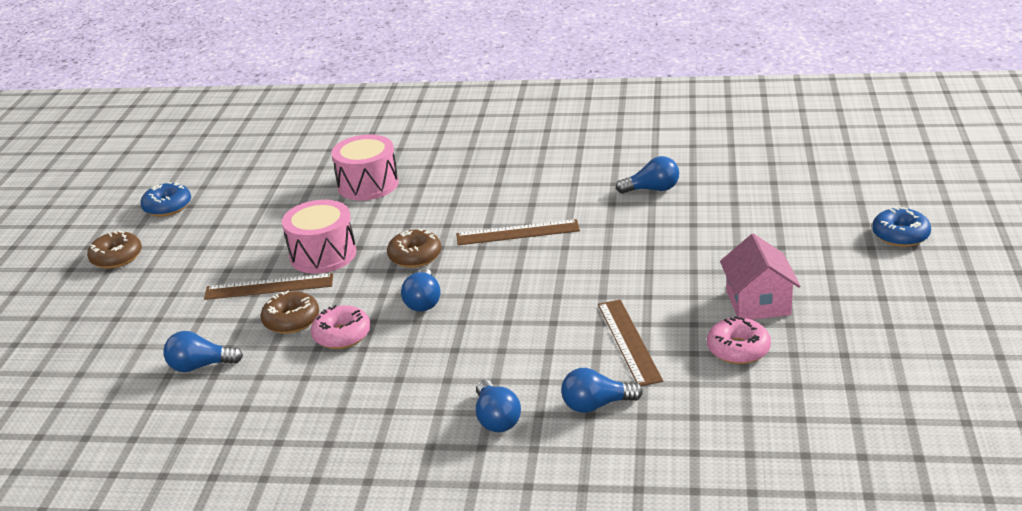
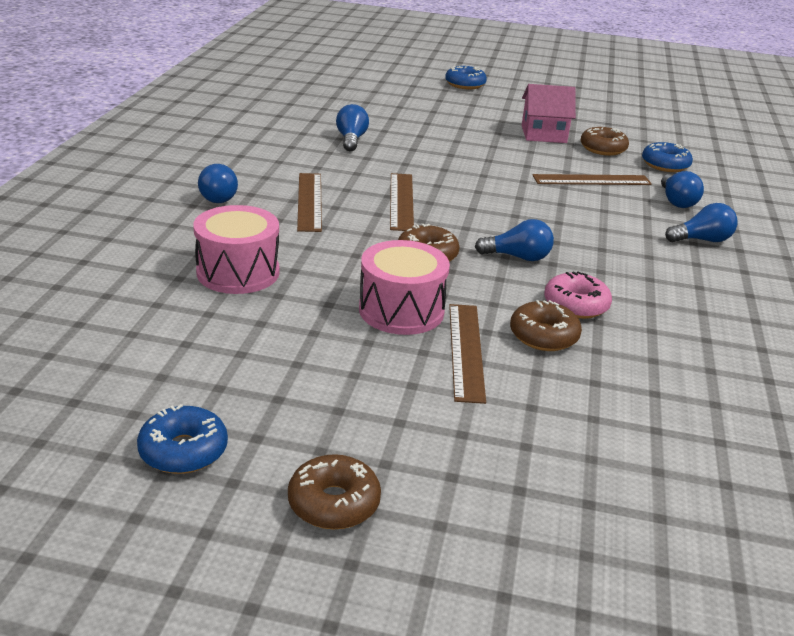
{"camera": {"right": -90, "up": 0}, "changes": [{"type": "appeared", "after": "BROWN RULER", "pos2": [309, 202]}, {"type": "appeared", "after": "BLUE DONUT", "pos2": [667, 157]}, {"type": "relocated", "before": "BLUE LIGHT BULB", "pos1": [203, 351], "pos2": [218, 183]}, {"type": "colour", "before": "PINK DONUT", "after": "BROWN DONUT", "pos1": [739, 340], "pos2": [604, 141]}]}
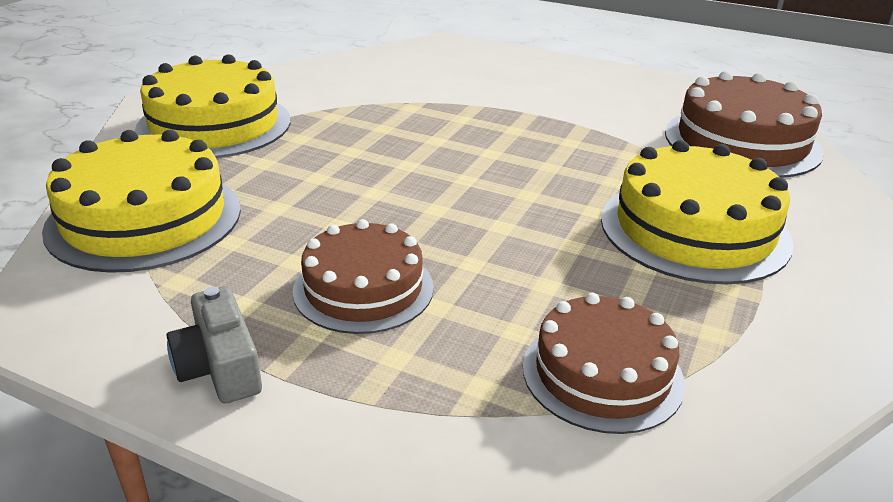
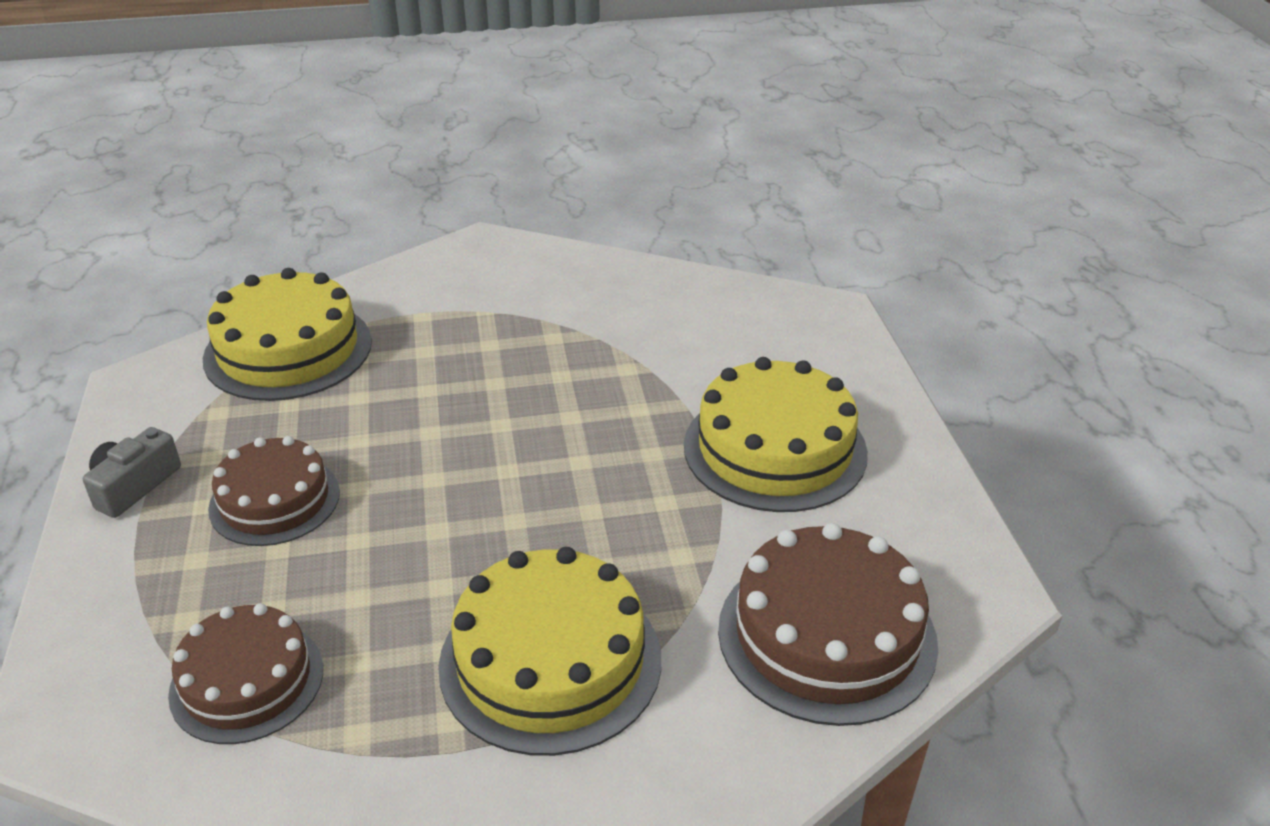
{"camera": {"right": 55, "up": 5}, "changes": [{"type": "relocated", "before": "YELLOW CAKE", "pos1": [213, 106], "pos2": [776, 434]}]}
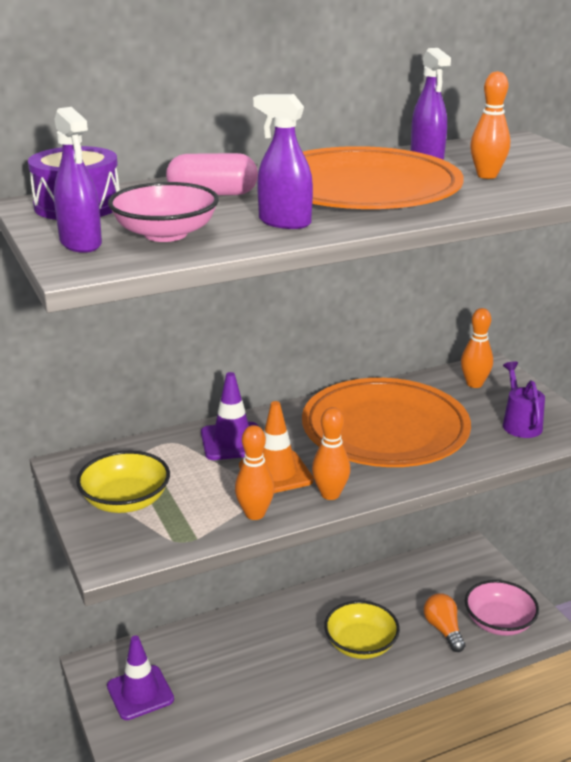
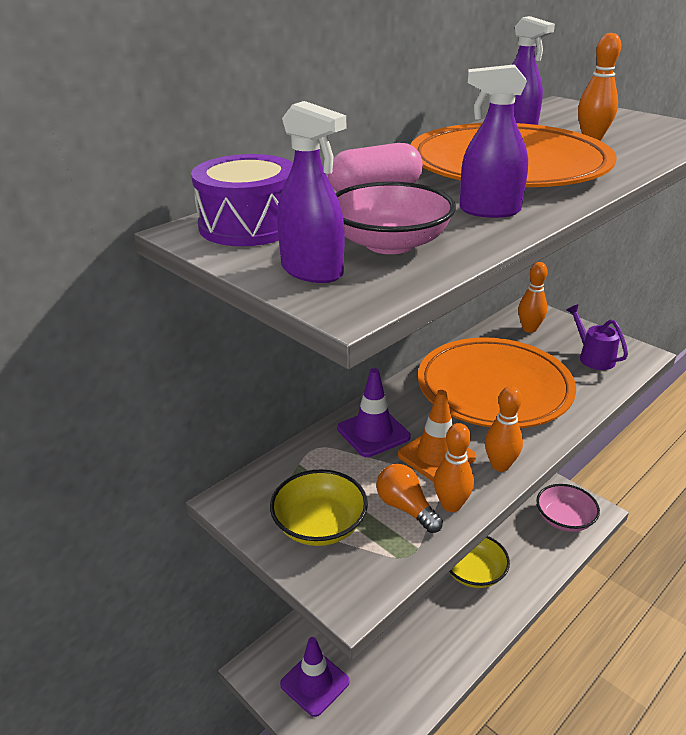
{"camera": {"right": -20, "up": 5}, "changes": [{"type": "relocated", "before": "ORANGE LIGHT BULB", "pos1": [444, 622], "pos2": [409, 498]}]}
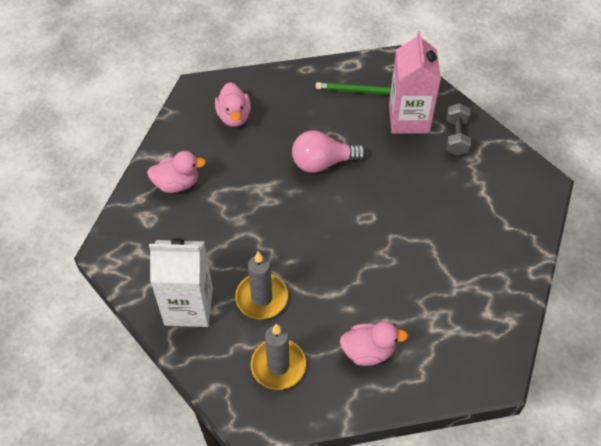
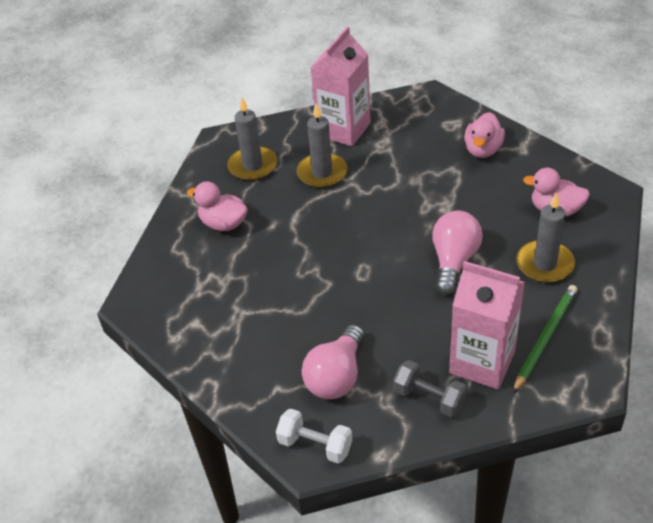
{"camera": {"right": 120, "up": -10}, "changes": [{"type": "appeared", "after": "WHITE DUMBBELL", "pos2": [314, 436]}, {"type": "appeared", "after": "PINK LIGHT BULB", "pos2": [333, 362]}, {"type": "appeared", "after": "GREY CANDLE", "pos2": [545, 237]}, {"type": "colour", "before": "WHITE CARTON", "after": "PINK CARTON", "pos1": [181, 282], "pos2": [340, 86]}, {"type": "spun", "before": "PINK DUCK", "pos1": [374, 343], "pos2": [217, 206], "turn": 90}]}
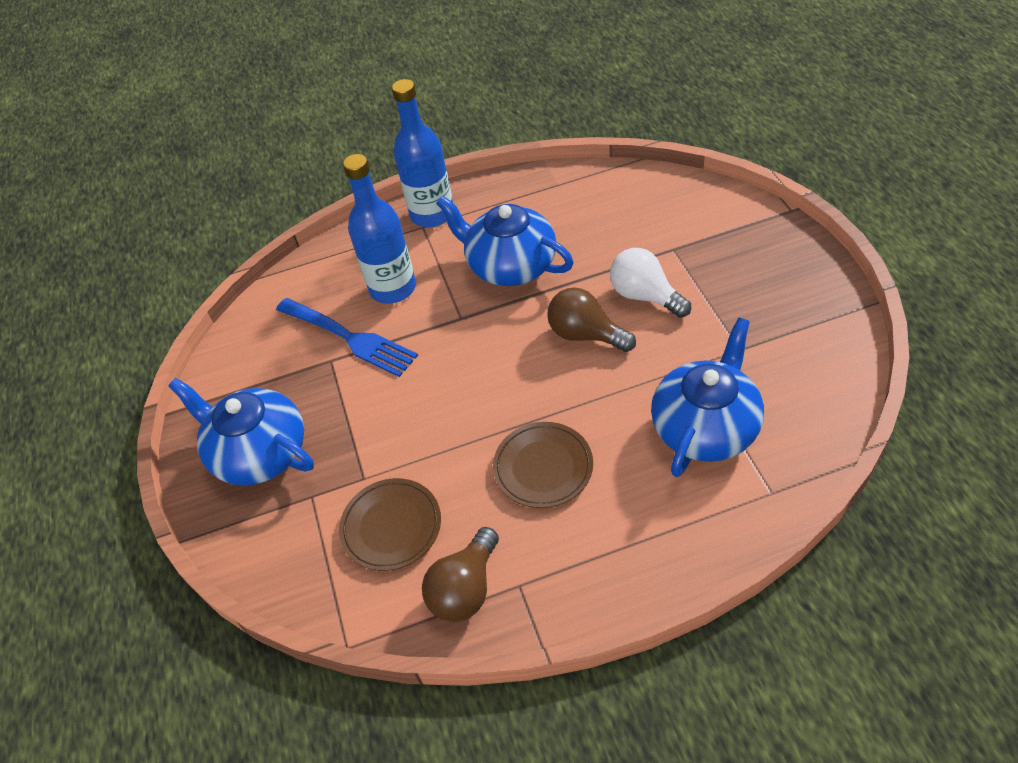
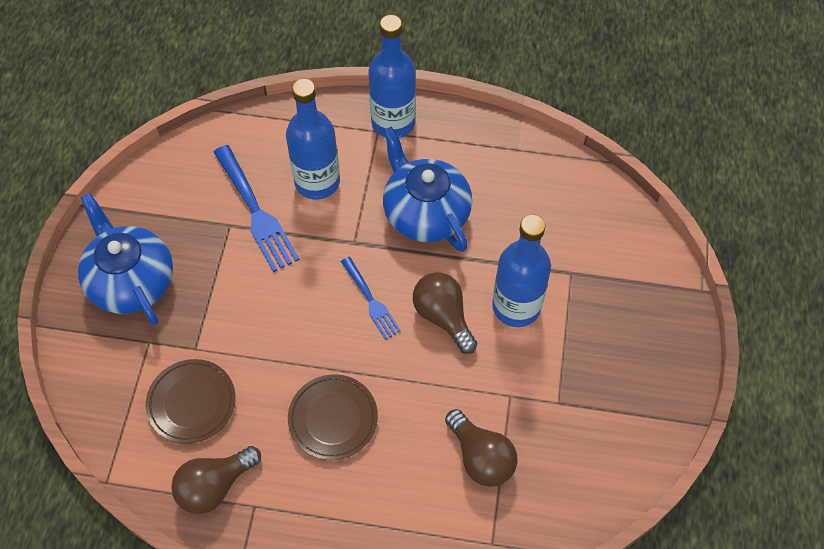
{"camera": {"right": 20, "up": 10}, "changes": [{"type": "appeared", "after": "BLUE FORK", "pos2": [371, 298]}, {"type": "exchanged", "before": "WHITE LIGHT BULB", "after": "BLUE BOTTLE", "pos1": [650, 283], "pos2": [521, 270]}, {"type": "exchanged", "before": "BLUE TEAPOT", "after": "BROWN LIGHT BULB", "pos1": [707, 397], "pos2": [481, 448]}]}
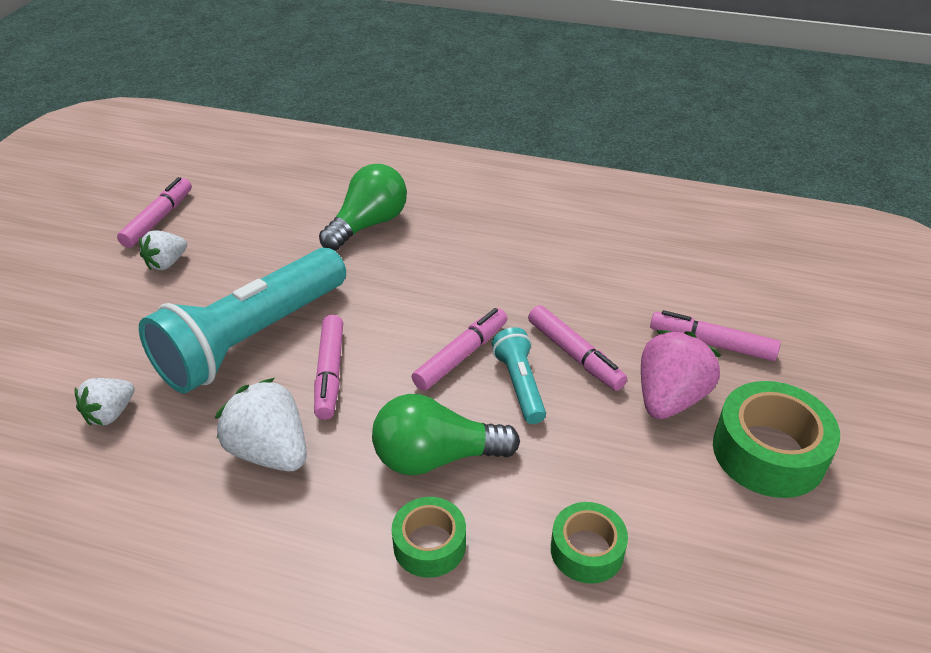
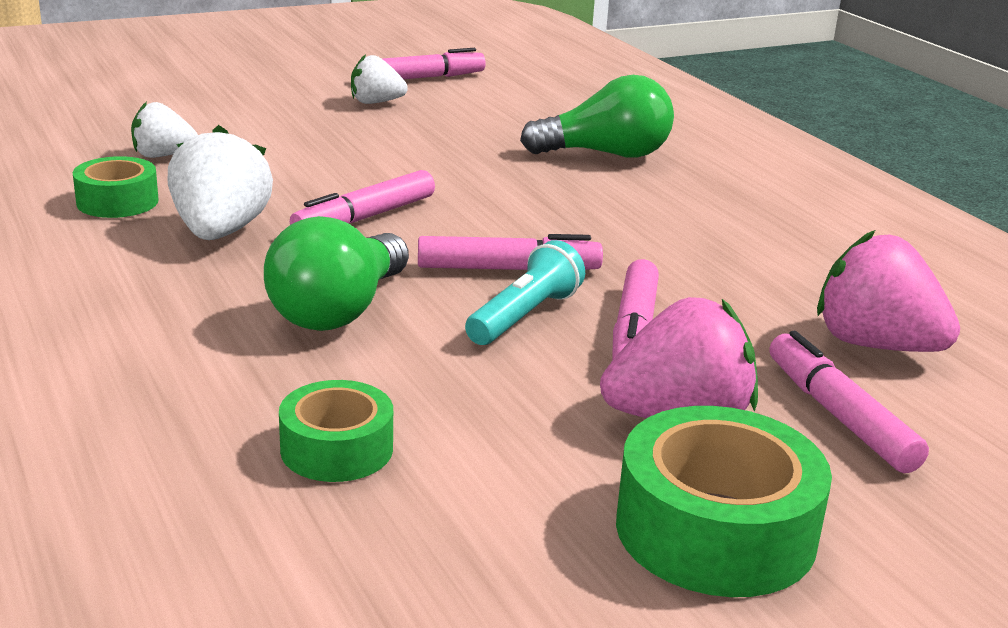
{"camera": {"right": 45, "up": -15}, "changes": [{"type": "missing", "before": "TURQUOISE FLASHLIGHT", "pos1": [242, 320]}, {"type": "appeared", "after": "PINK STRAWBERRY", "pos2": [888, 291]}, {"type": "relocated", "before": "GREEN TAPE", "pos1": [429, 537], "pos2": [116, 187]}, {"type": "spun", "before": "GREEN LIGHT BULB", "pos1": [446, 435], "pos2": [336, 273], "turn": -105}]}
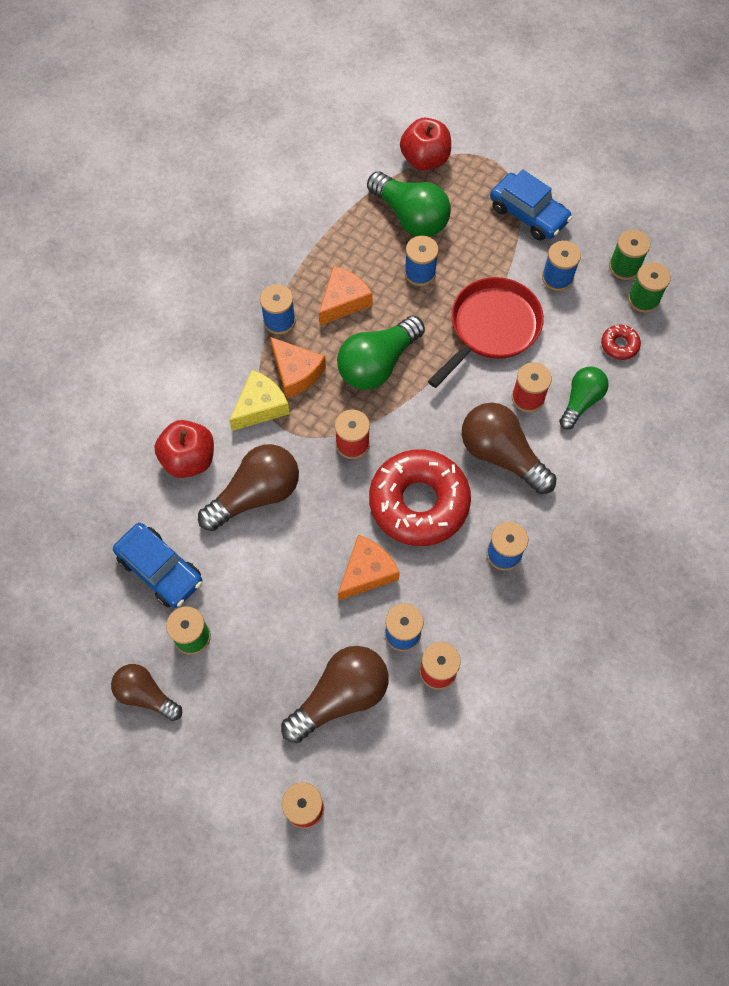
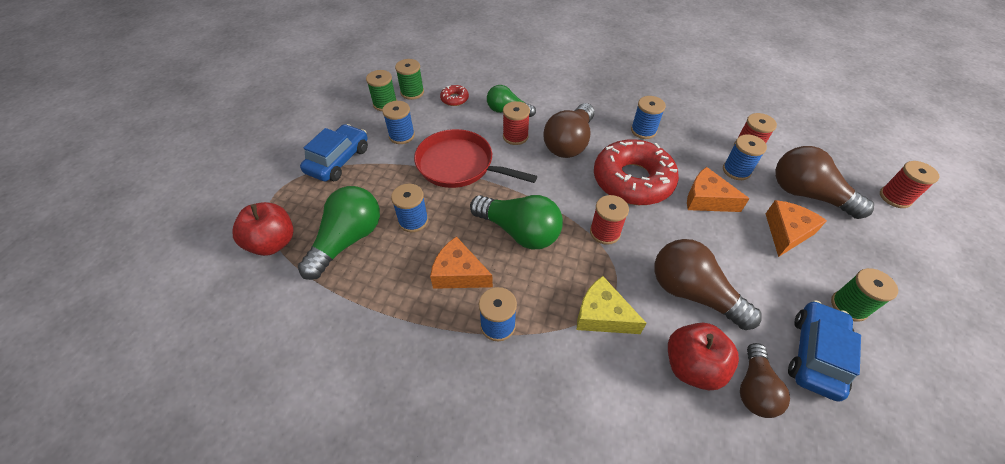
{"camera": {"right": -105, "up": -15}, "changes": [{"type": "relocated", "before": "BROWN LIGHT BULB", "pos1": [146, 692], "pos2": [765, 380]}, {"type": "relocated", "before": "ORANGE CHEESE", "pos1": [298, 367], "pos2": [796, 228]}]}
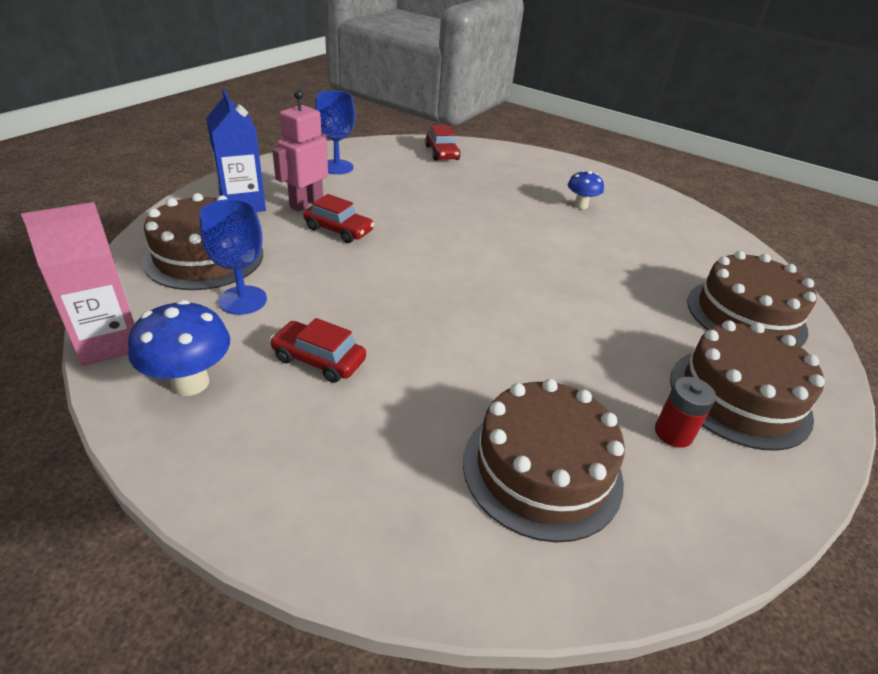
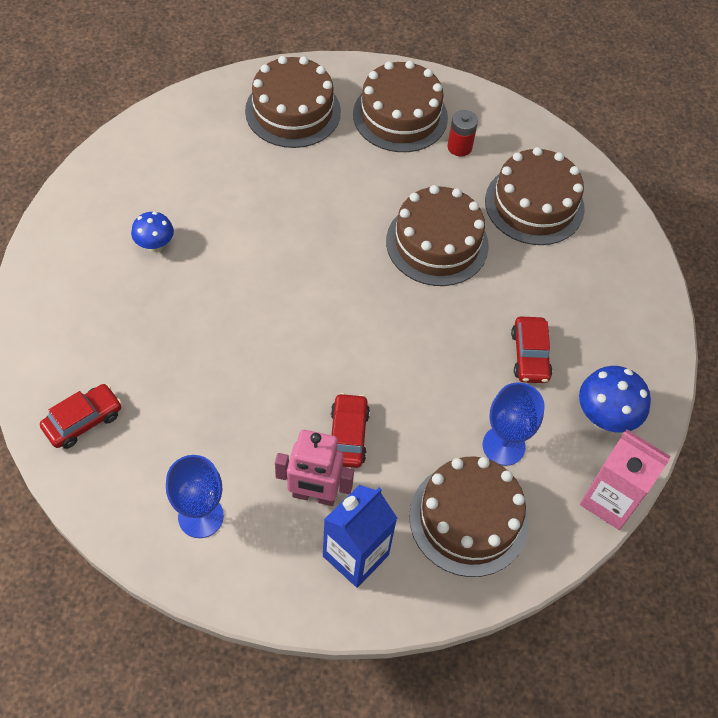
{"camera": {"right": -115, "up": 20}, "changes": [{"type": "appeared", "after": "BROWN CAKE", "pos2": [437, 235]}]}
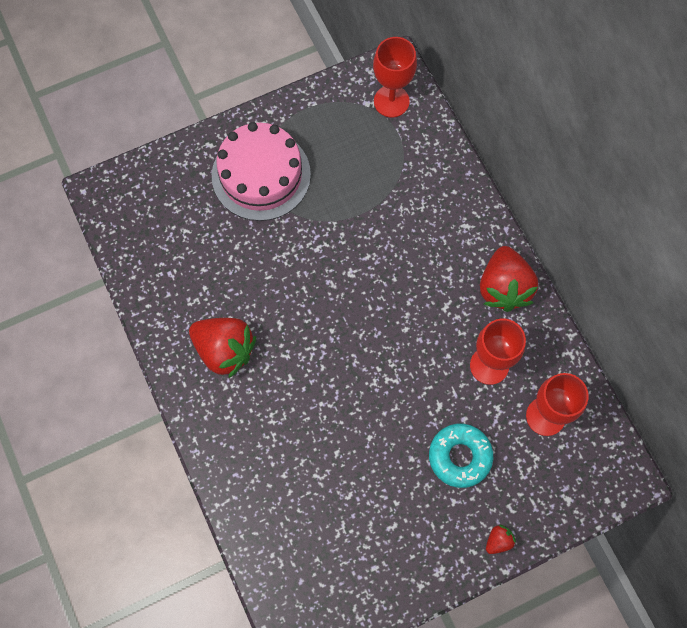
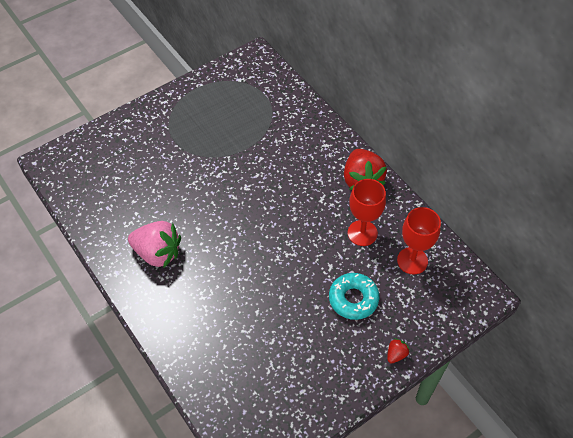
{"camera": {"right": -10, "up": -15}, "changes": [{"type": "missing", "before": "PINK CAKE", "pos1": [261, 171]}, {"type": "missing", "before": "RED GOBLET", "pos1": [395, 77]}, {"type": "colour", "before": "RED STRAWBERRY", "after": "PINK STRAWBERRY", "pos1": [222, 348], "pos2": [154, 245]}]}
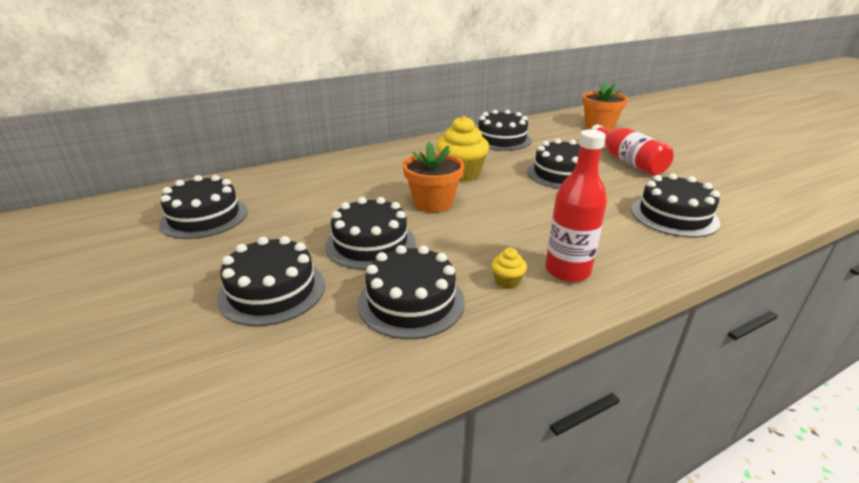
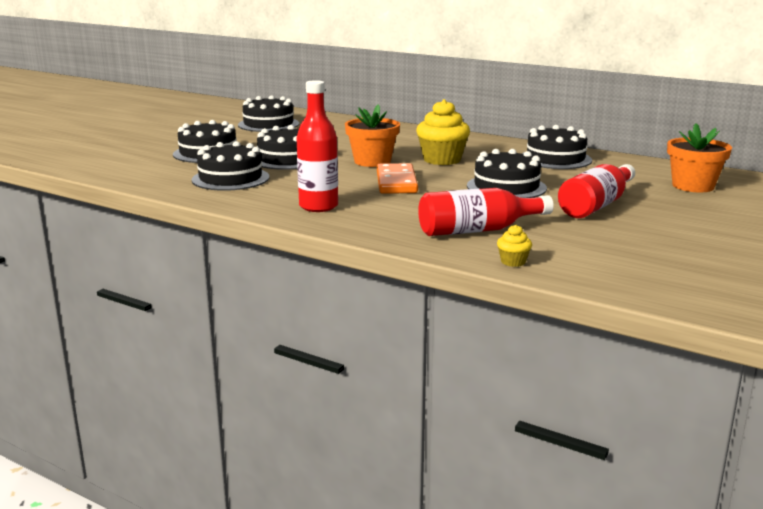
{"camera": {"right": 60, "up": -10}, "changes": [{"type": "appeared", "after": "ORANGE DOMINO", "pos2": [397, 178]}, {"type": "relocated", "before": "YELLOW CUPCAKE", "pos1": [509, 268], "pos2": [514, 246]}, {"type": "exchanged", "before": "BLACK CAKE", "after": "RED BOTTLE", "pos1": [675, 205], "pos2": [486, 212]}]}
